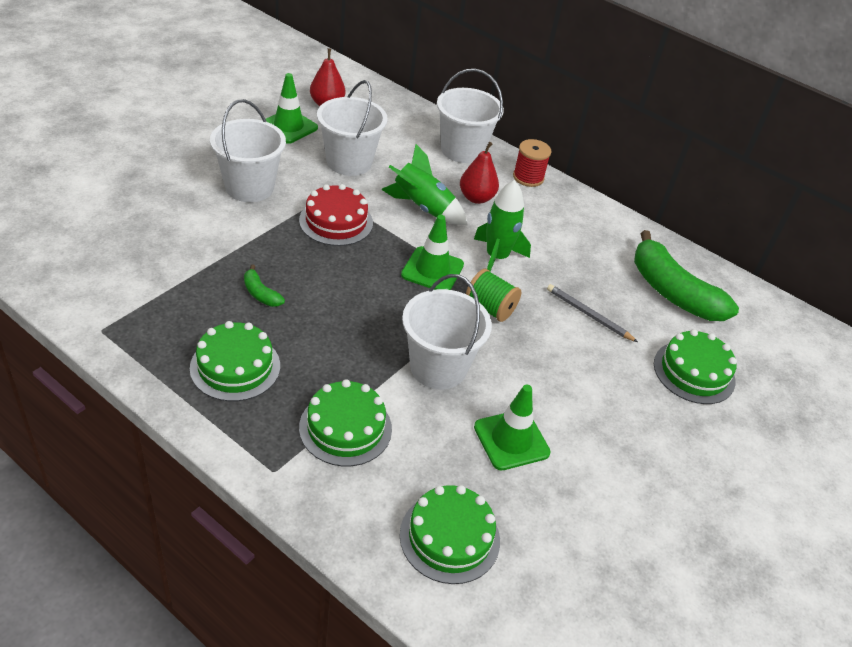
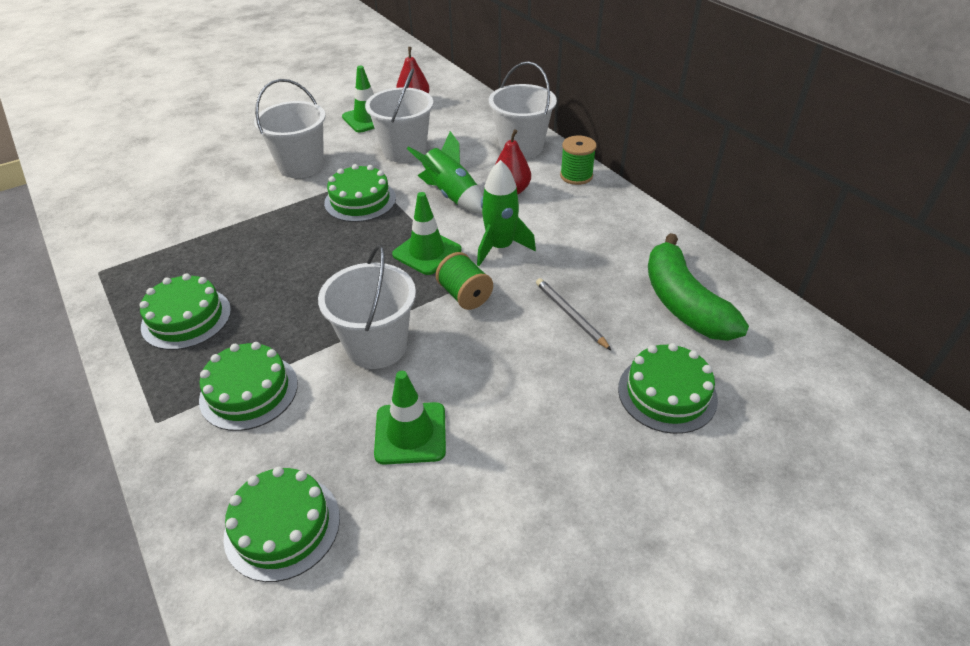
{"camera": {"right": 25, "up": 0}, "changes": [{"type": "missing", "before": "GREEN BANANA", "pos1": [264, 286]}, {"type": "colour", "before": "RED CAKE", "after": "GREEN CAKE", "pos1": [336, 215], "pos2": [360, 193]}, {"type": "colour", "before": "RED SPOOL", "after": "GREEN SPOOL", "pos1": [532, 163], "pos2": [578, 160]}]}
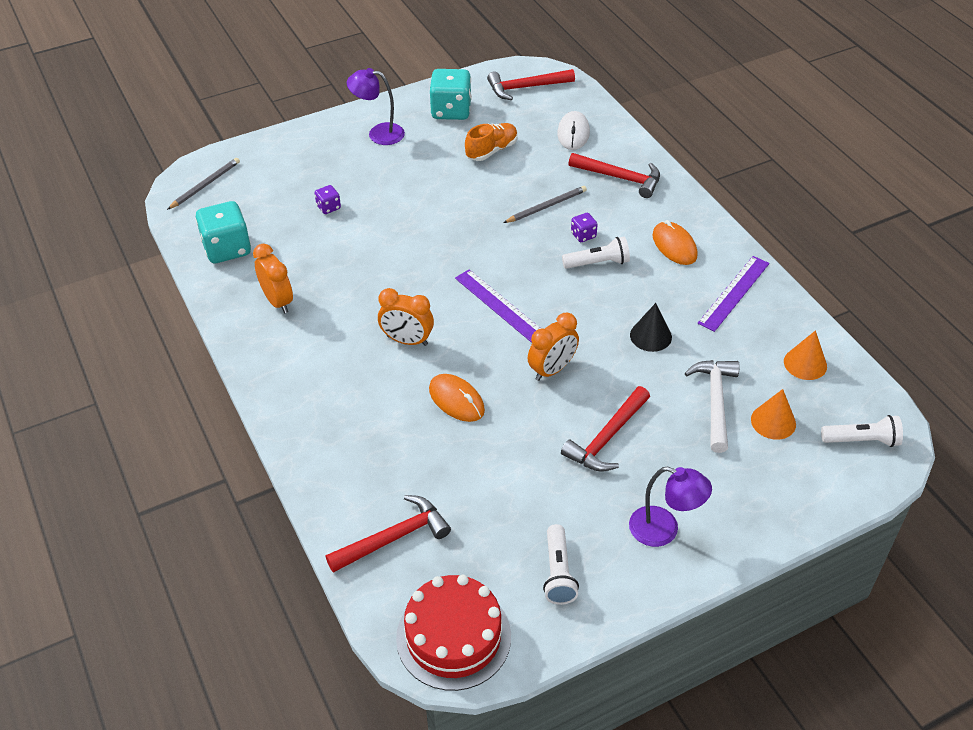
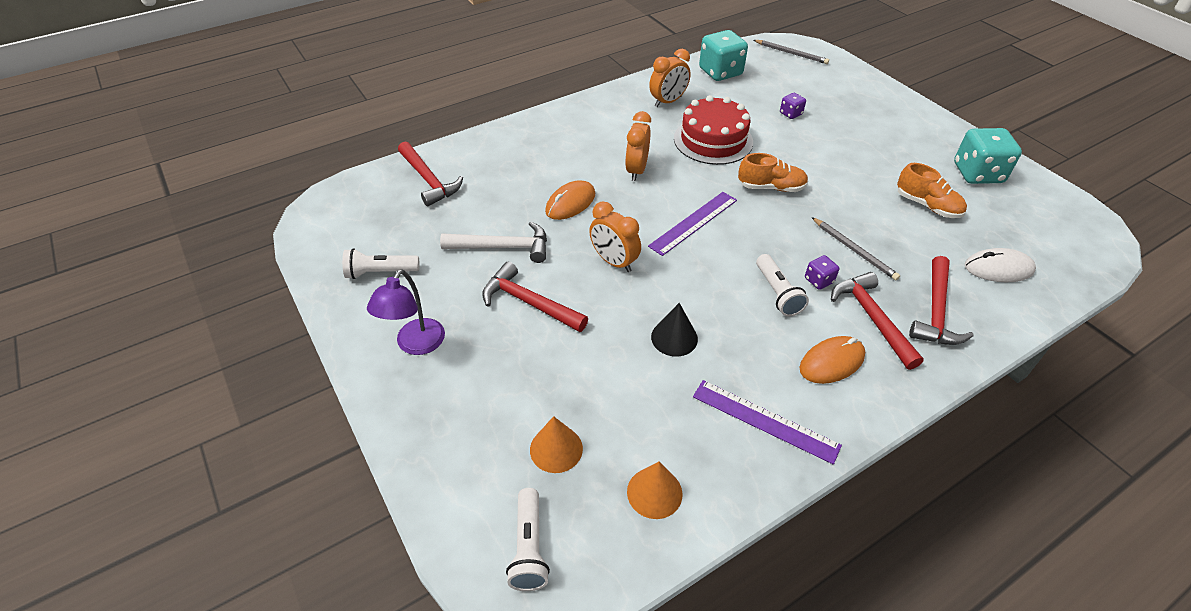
{"camera": {"right": 85, "up": 0}, "changes": [{"type": "missing", "before": "PURPLE LAMP", "pos1": [376, 106]}, {"type": "appeared", "after": "ORANGE SHOE", "pos2": [773, 172]}, {"type": "relocated", "before": "RED CAKE", "pos1": [453, 633], "pos2": [713, 130]}, {"type": "relocated", "before": "RED HAMMER", "pos1": [531, 84], "pos2": [877, 321]}, {"type": "relocated", "before": "WHITE HAMMER", "pos1": [712, 406], "pos2": [493, 242]}]}
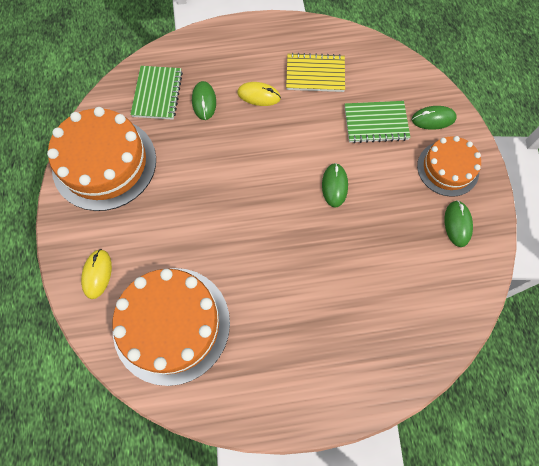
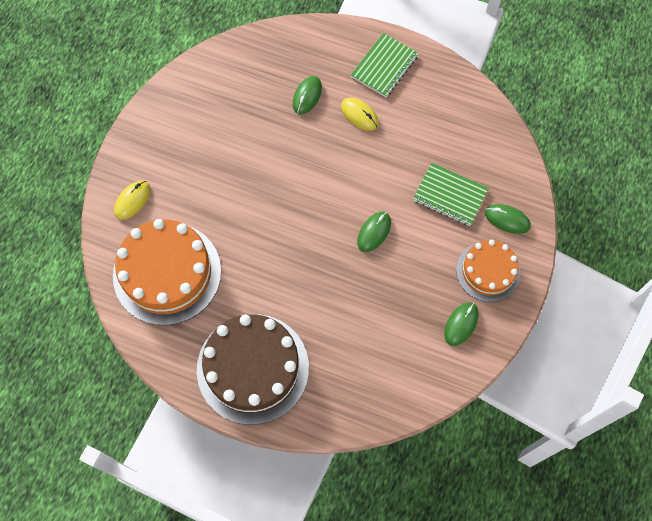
{"camera": {"right": 30, "up": 0}, "changes": [{"type": "missing", "before": "ORANGE CAKE", "pos1": [101, 159]}, {"type": "missing", "before": "YELLOW NOTEBOOK", "pos1": [315, 72]}, {"type": "appeared", "after": "BROWN CAKE", "pos2": [253, 369]}, {"type": "relocated", "before": "GREEN NOTEBOOK", "pos1": [156, 93], "pos2": [385, 65]}]}
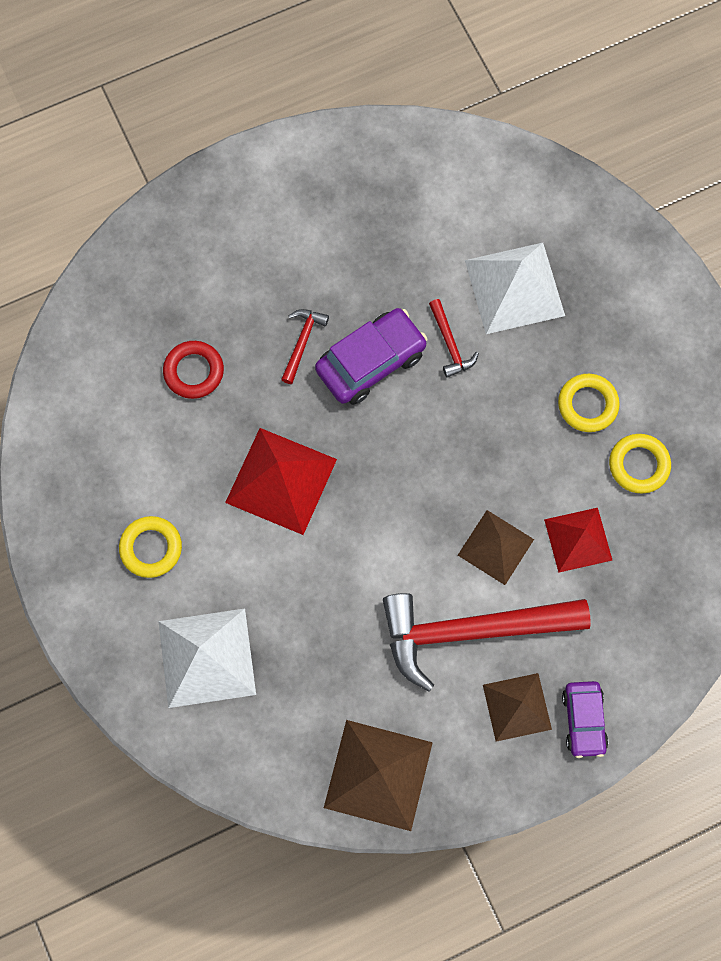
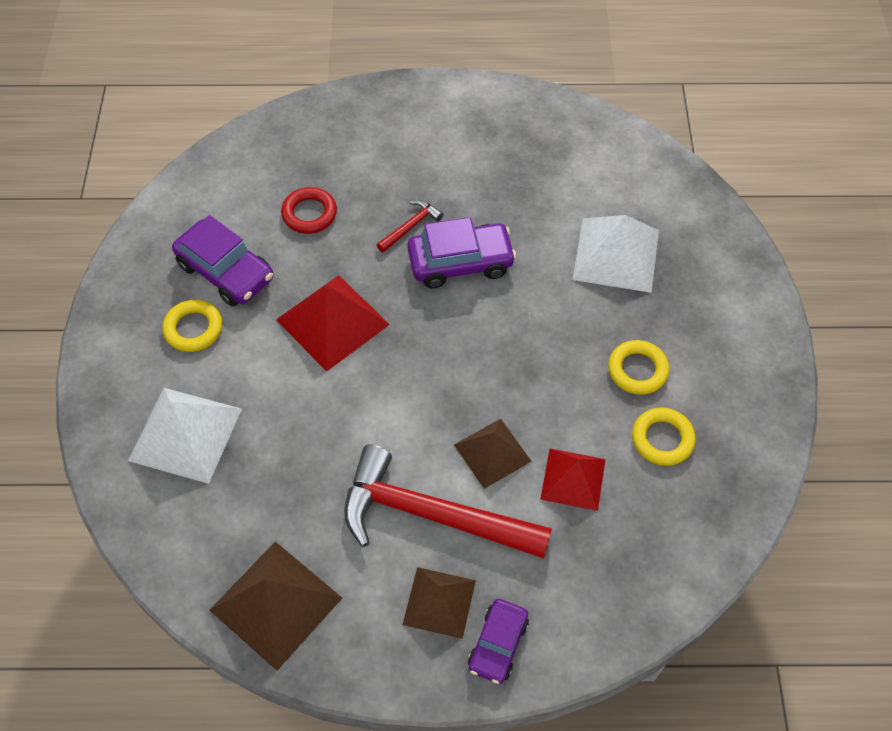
{"camera": {"right": 25, "up": -15}, "changes": [{"type": "missing", "before": "RED HAMMER", "pos1": [454, 338]}, {"type": "appeared", "after": "PURPLE CAR", "pos2": [223, 260]}]}
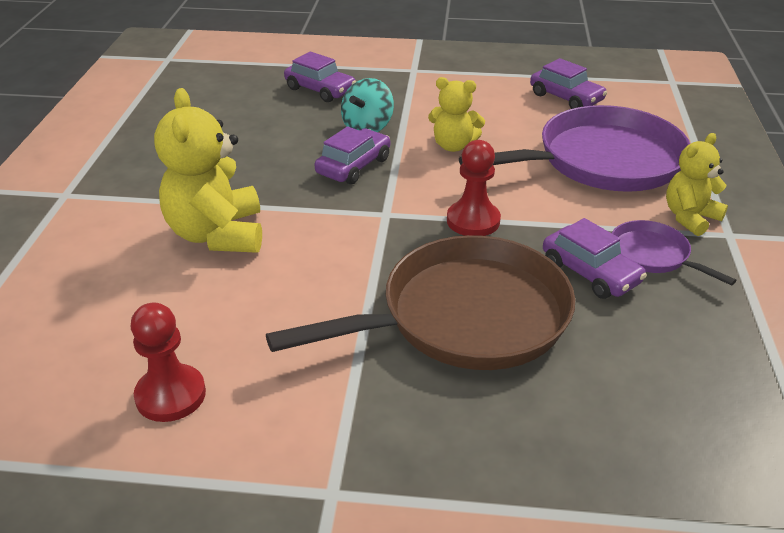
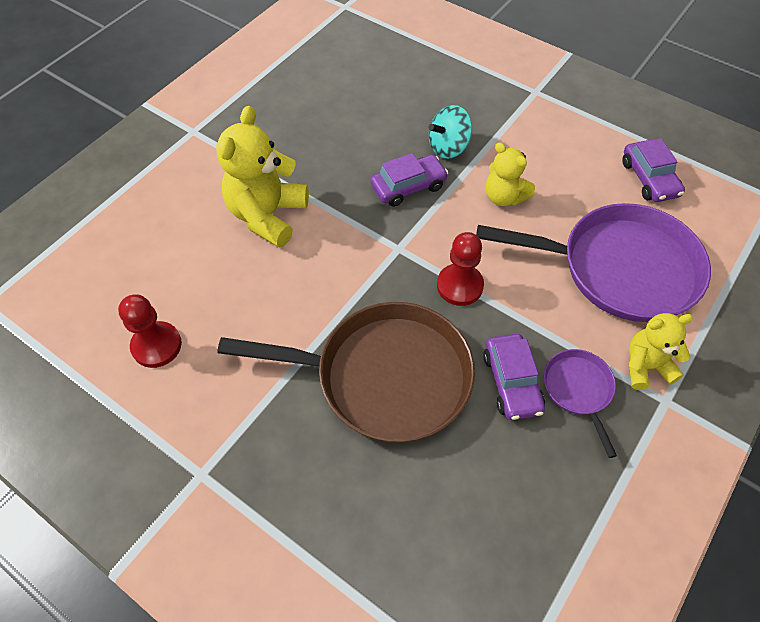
{"camera": {"right": 30, "up": 20}, "changes": [{"type": "missing", "before": "PURPLE CAR", "pos1": [320, 77]}]}
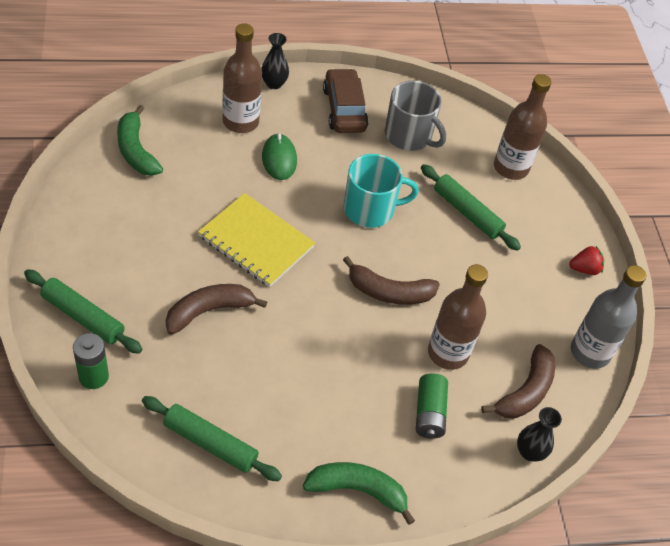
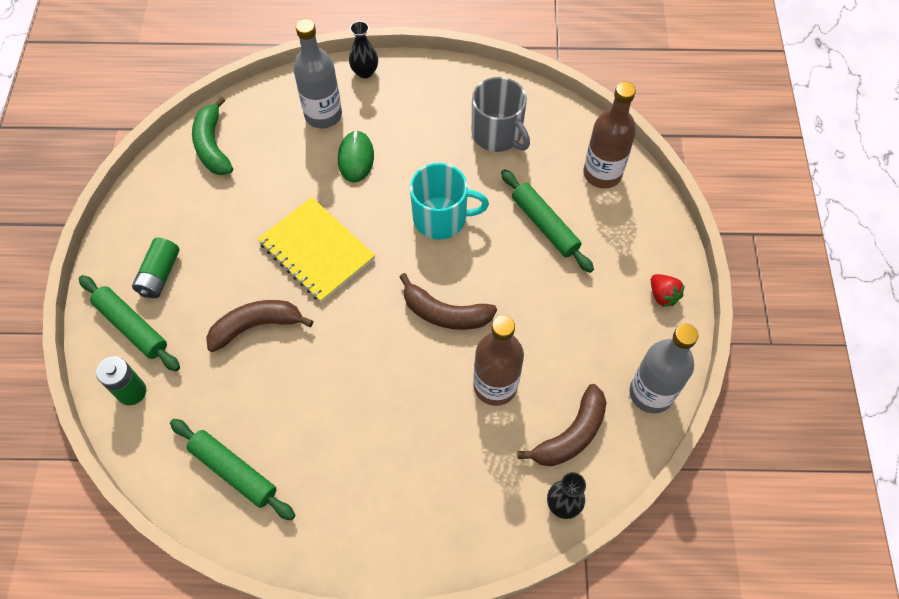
{"camera": {"right": 15, "up": 10}, "changes": [{"type": "missing", "before": "GREEN BANANA", "pos1": [359, 493]}, {"type": "missing", "before": "BROWN CAR", "pos1": [346, 100]}, {"type": "relocated", "before": "GREEN BATTERY", "pos1": [432, 406], "pos2": [155, 268]}, {"type": "colour", "before": "BROWN BOTTLE", "after": "GREY BOTTLE", "pos1": [242, 78], "pos2": [318, 74]}, {"type": "spun", "before": "RED STRAWBERRY", "pos1": [586, 260], "pos2": [668, 290], "turn": 60}]}
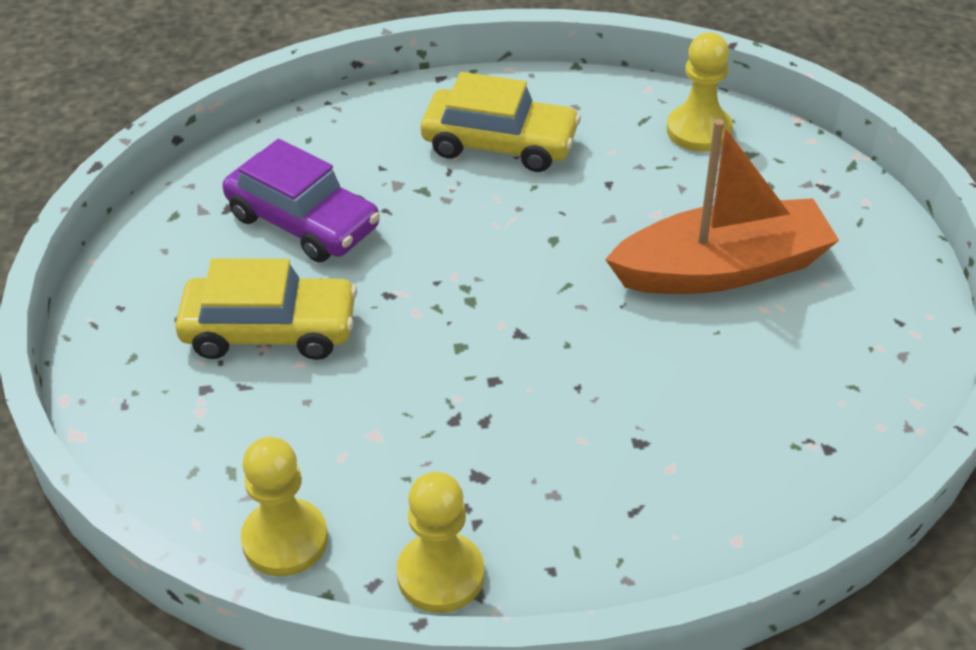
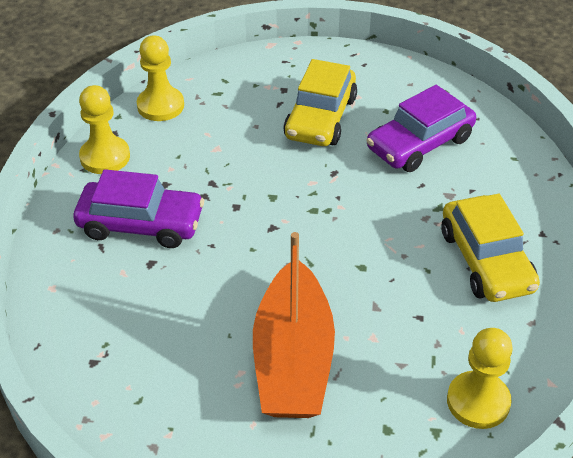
{"camera": {"right": 105, "up": 0}, "changes": [{"type": "appeared", "after": "PURPLE CAR", "pos2": [138, 208]}, {"type": "spun", "before": "YELLOW CAR", "pos1": [501, 122], "pos2": [491, 248], "turn": -45}]}
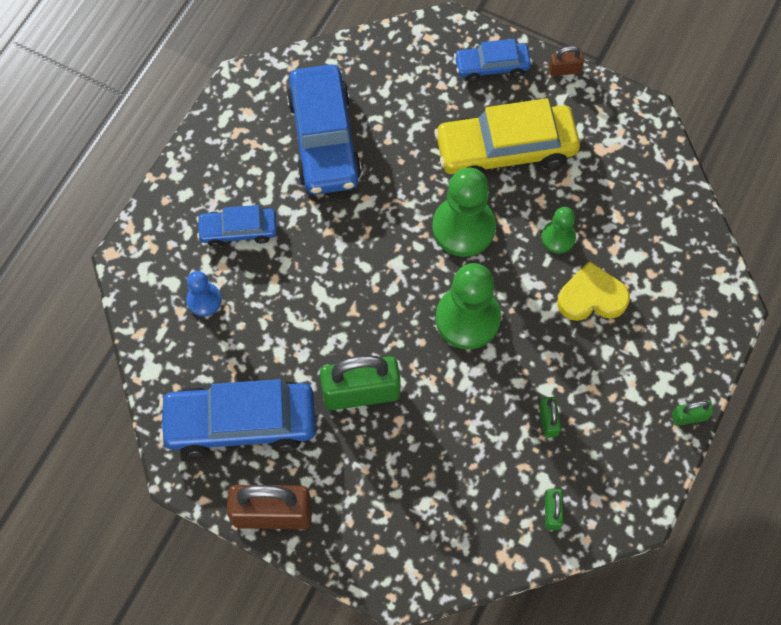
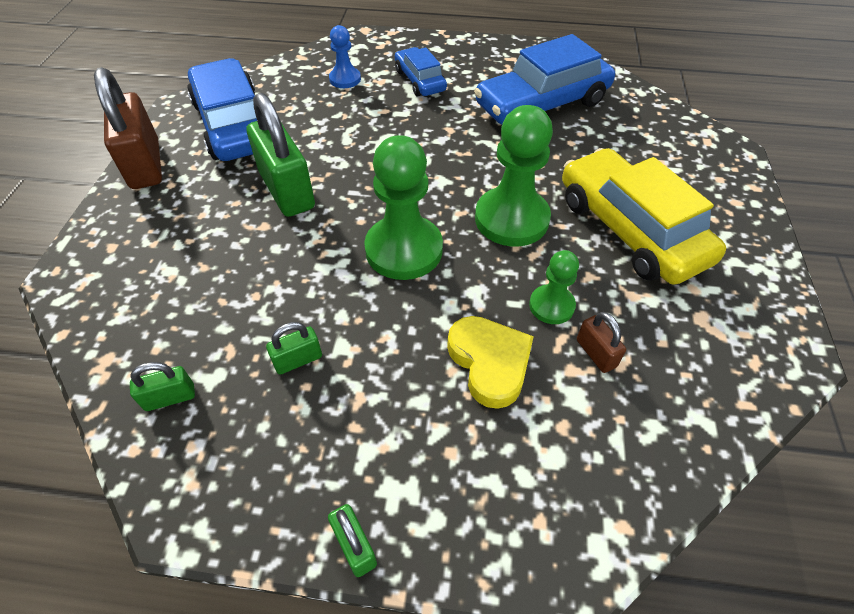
{"camera": {"right": 70, "up": -15}, "changes": [{"type": "missing", "before": "BLUE CAR", "pos1": [492, 60]}, {"type": "relocated", "before": "BROWN PADLOCK", "pos1": [566, 61], "pos2": [601, 342]}]}
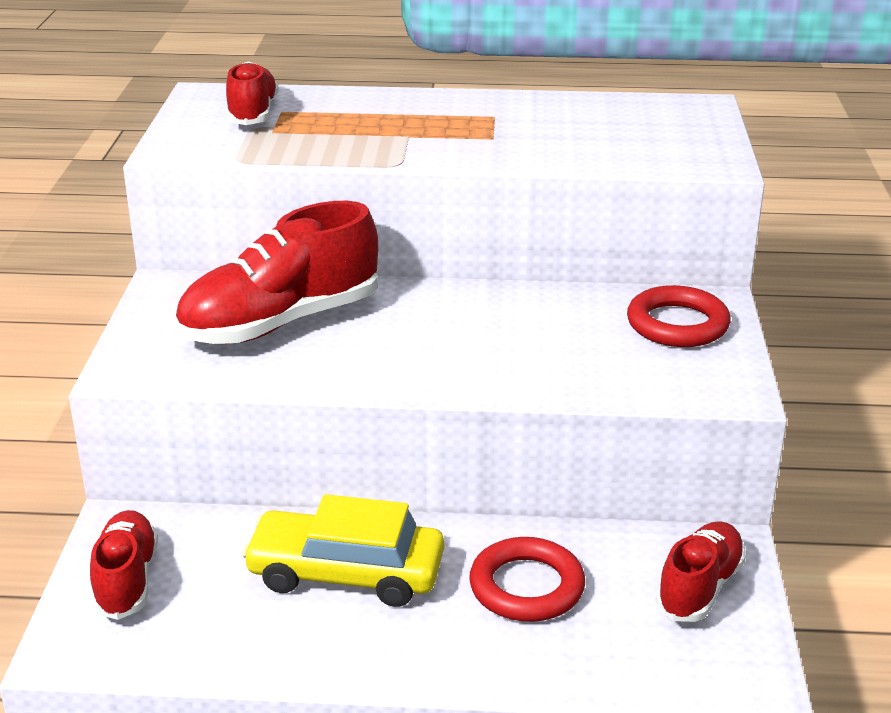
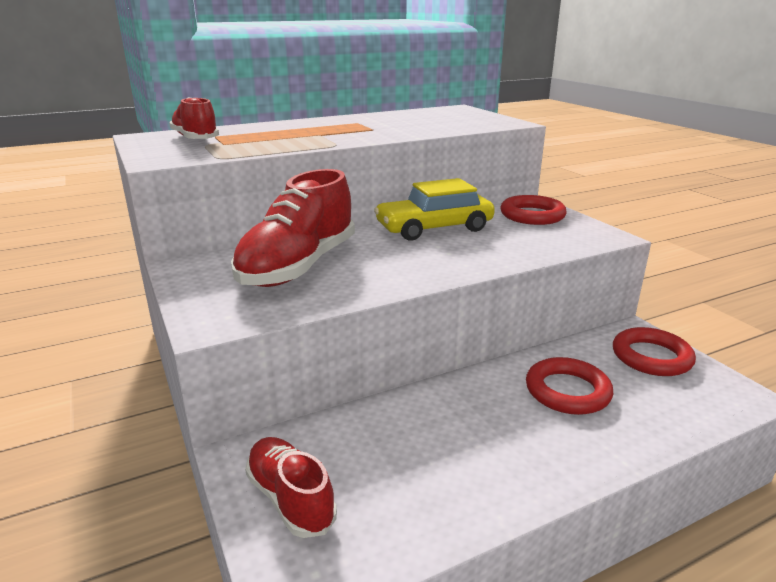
{"camera": {"right": -30, "up": -5}, "changes": [{"type": "relocated", "before": "YELLOW CAR", "pos1": [343, 550], "pos2": [434, 209]}, {"type": "exchanged", "before": "RED SHOE", "after": "RED RING", "pos1": [700, 571], "pos2": [654, 351]}]}
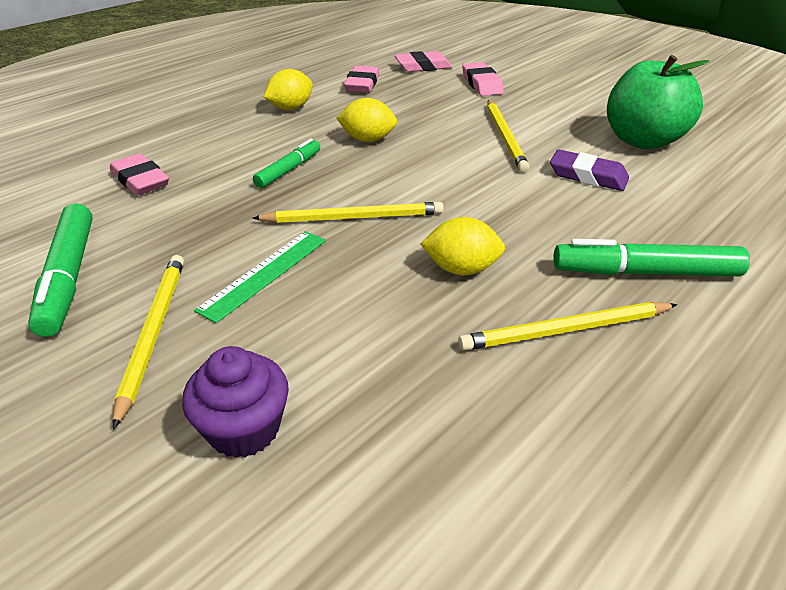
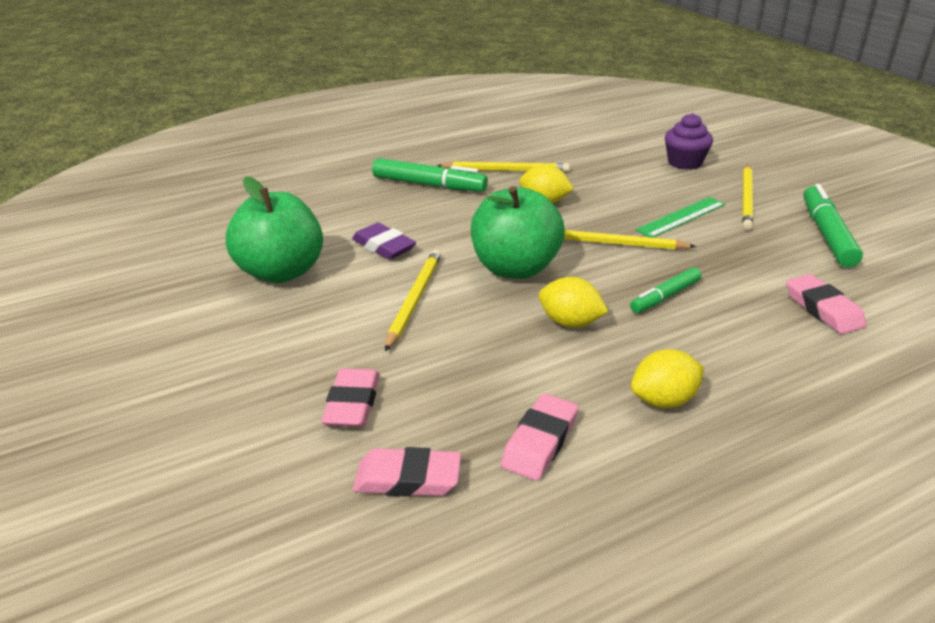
{"camera": {"right": -160, "up": -5}, "changes": [{"type": "appeared", "after": "GREEN APPLE", "pos2": [518, 232]}]}
